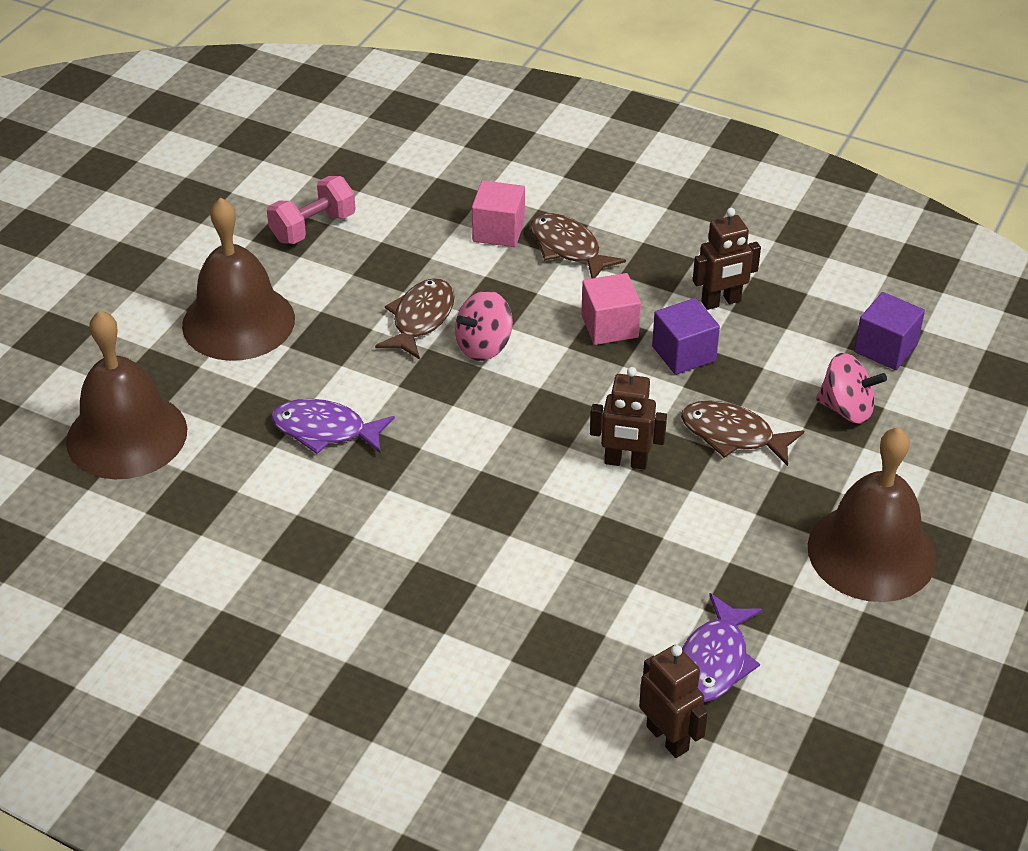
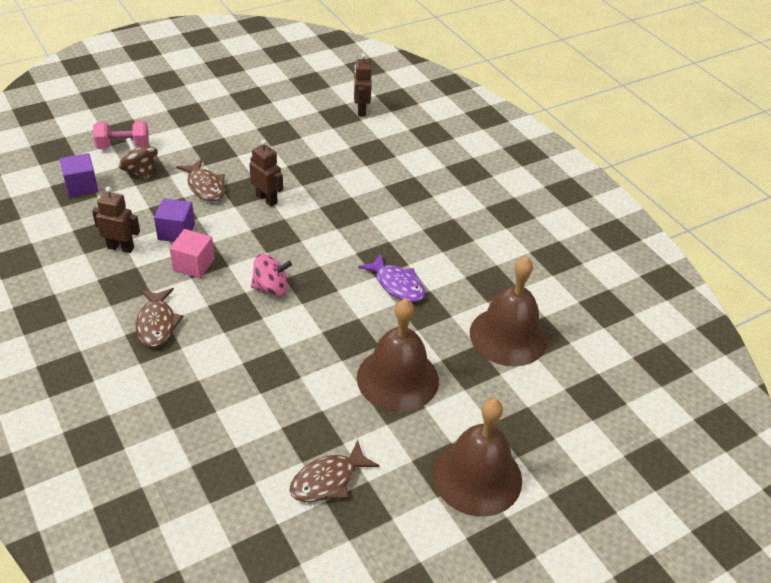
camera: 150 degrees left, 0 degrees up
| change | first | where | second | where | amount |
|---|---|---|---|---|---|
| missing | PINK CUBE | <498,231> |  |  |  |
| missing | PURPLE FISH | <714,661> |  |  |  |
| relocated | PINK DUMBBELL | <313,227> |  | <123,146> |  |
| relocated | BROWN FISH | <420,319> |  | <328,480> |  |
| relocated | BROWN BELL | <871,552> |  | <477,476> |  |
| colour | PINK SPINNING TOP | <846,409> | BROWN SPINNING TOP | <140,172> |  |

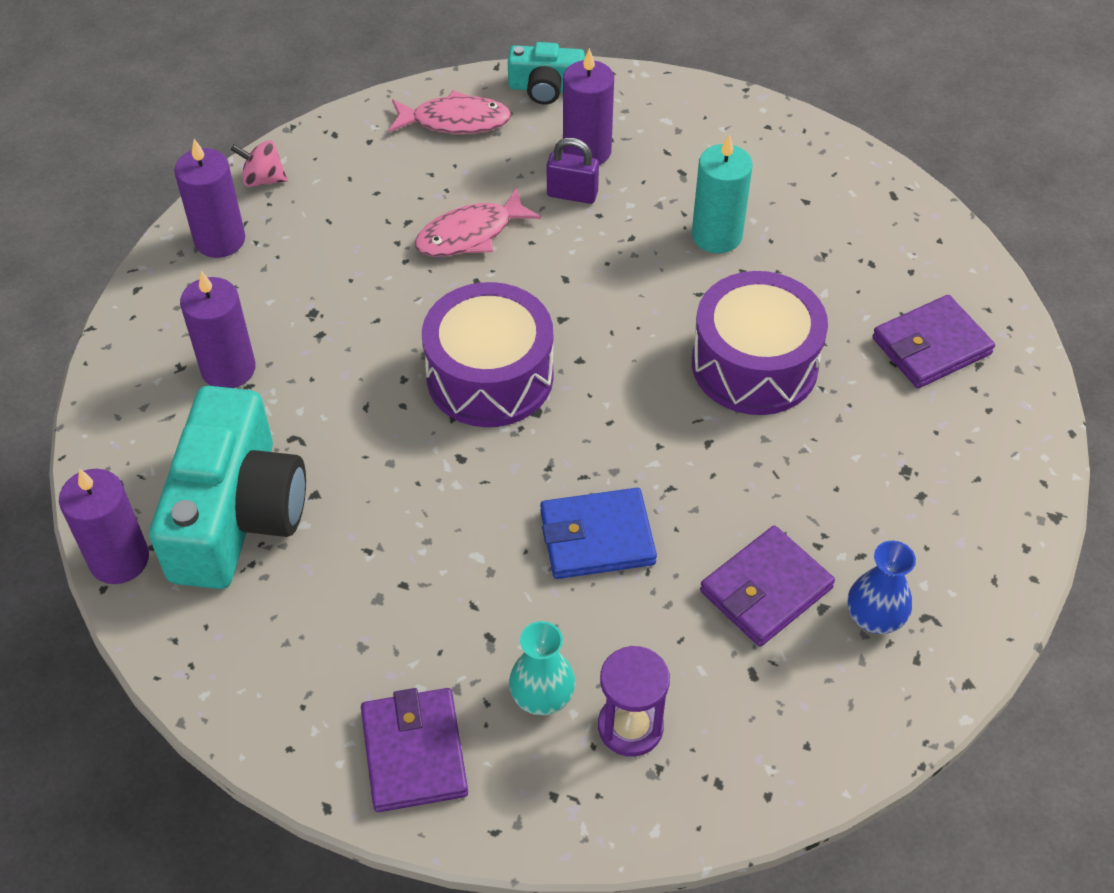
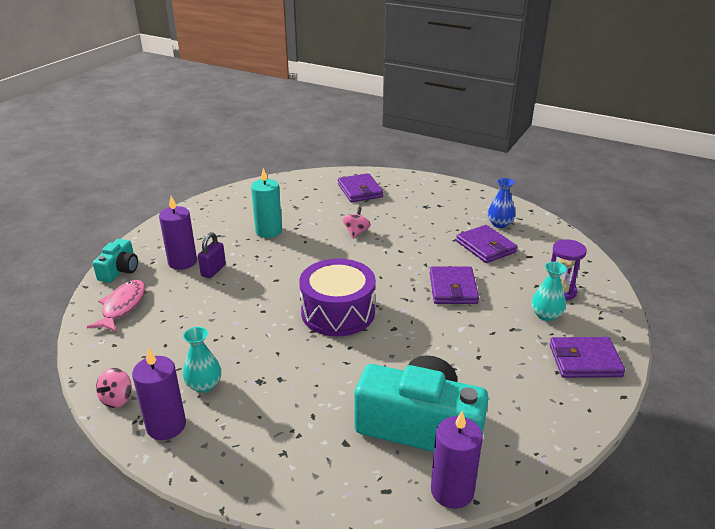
camera: 80 degrees left, 20 degrees down
| change | first | where | second | where | amount |
|---|---|---|---|---|---|
| missing | PURPLE CANDLE | <228,369> |  |  |  |
| missing | PINK FISH | <470,234> |  |  |  |
| appeared |  |  | TURQUOISE VASE | <204,385> |  |
| exchanged | PURPLE DRUM | <754,364> | PINK SPINNING TOP | <356,232> |  |
| colour | BLUE WALLET | <597,538> | PURPLE WALLET | <453,288> |  |

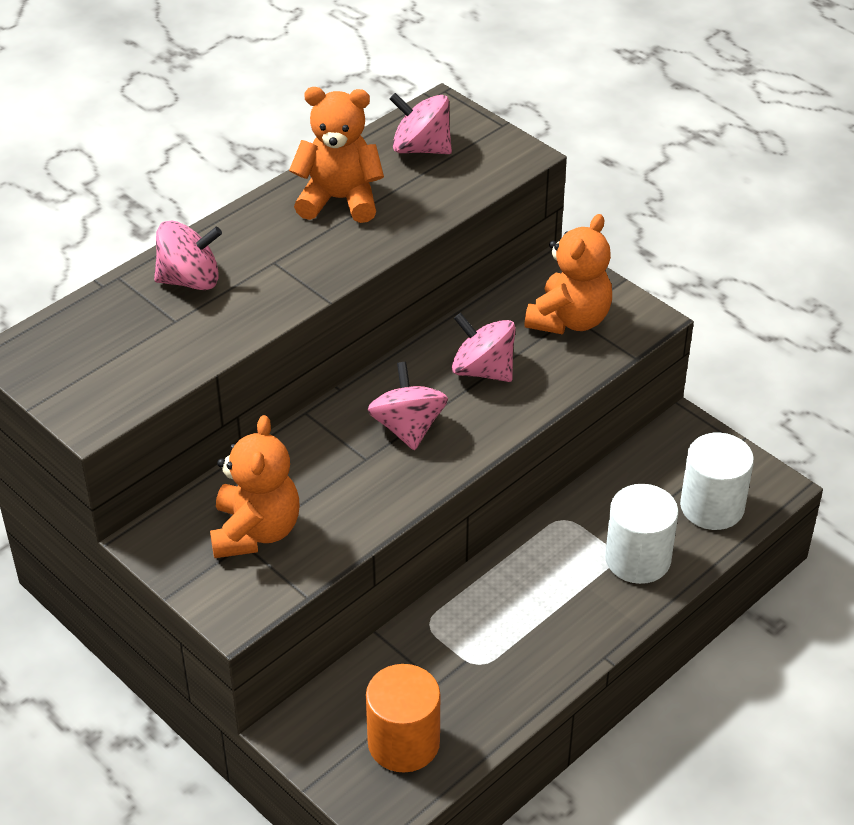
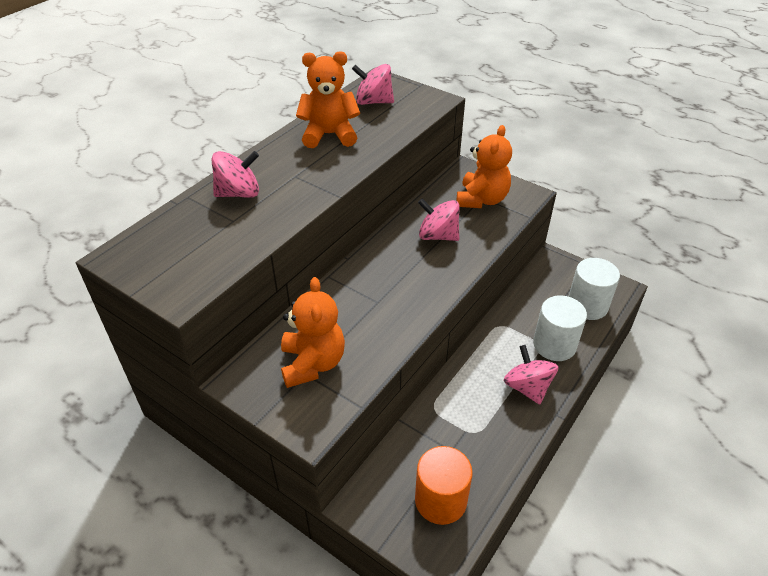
camera: 10 degrees left, 0 degrees up
| change | first | where | second | where | amount |
|---|---|---|---|---|---|
| relocated | PINK SPINNING TOP | <408,428> |  | <527,387> |  |

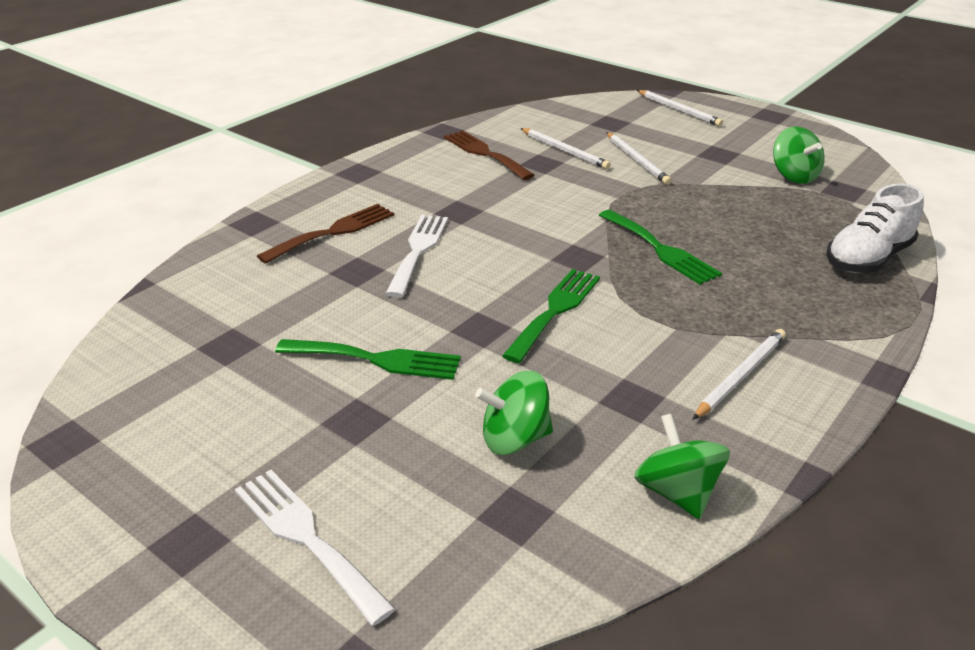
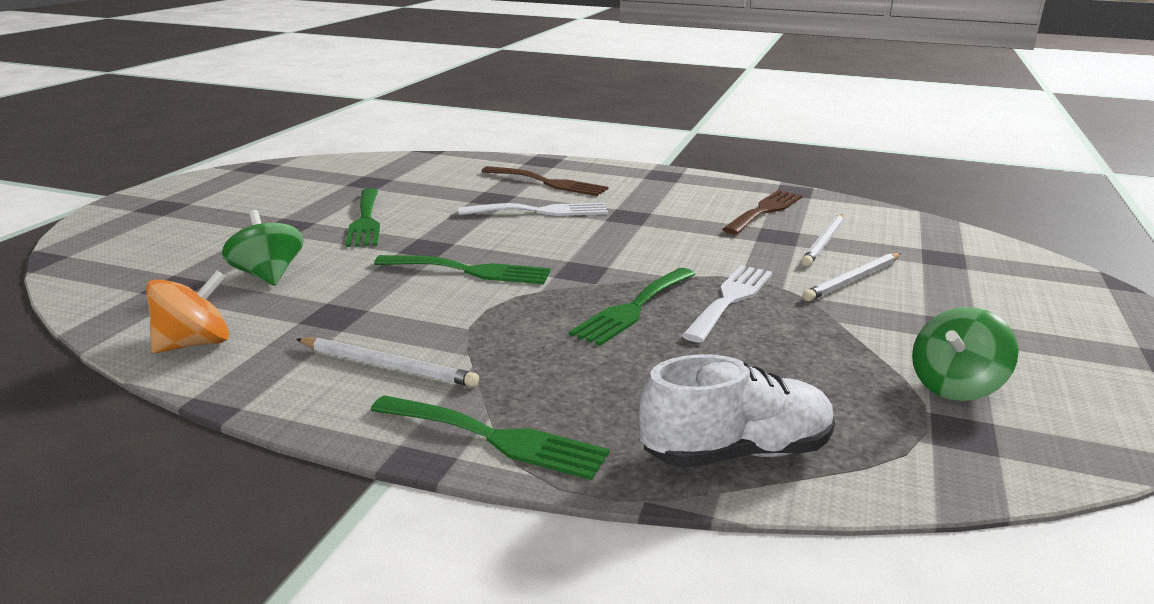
camera: 70 degrees right, 10 degrees down
| change | first | where | second | where | amount |
|---|---|---|---|---|---|
| missing | WHITE PENCIL | <678,110> |  |  |  |
| appeared |  |  | GREEN FORK | <497,438> |  |
| relocated | WHITE FORK | <306,537> |  | <730,299> |  |
| colour | GREEN SPINNING TOP | <677,492> | ORANGE SPINNING TOP | <194,344> |  |
| spun | WHITE SHOE | <868,259> |  | <736,453> | 135 degrees clockwise |

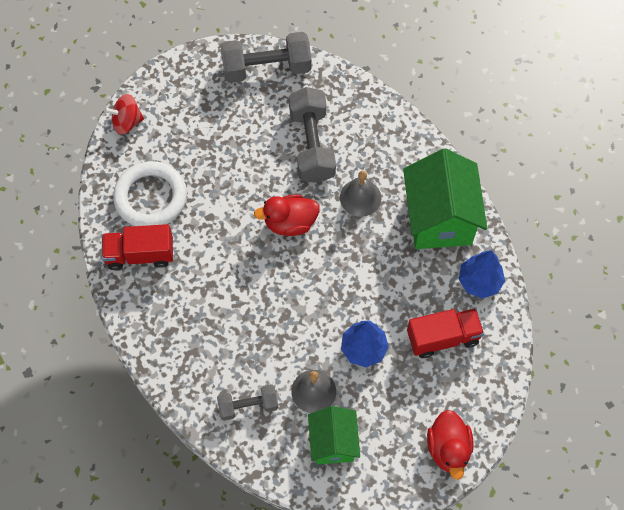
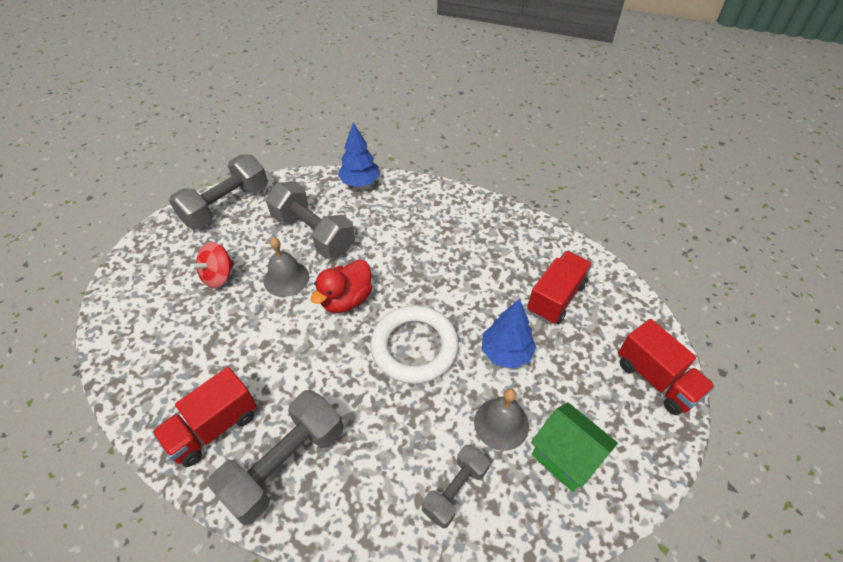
camera: 40 degrees left, 15 degrees down
| change | first | where | second | where | amount |
|---|---|---|---|---|---|
| missing | GREEN HOUSE | <439,218> |  |  |  |
| appeared |  |  | GREY DUMBBELL | <285,464> |  |
| relocated | RED SPINNING TOP | <127,122> |  | <218,276> |  |
| relocated | WHITE RING | <151,197> |  | <414,347> |  |
| relocated | GREY BELL | <360,197> |  | <286,278> |  |
| relocated | BLUE TREE | <479,281> |  | <360,182> |  |
| exchanged | RED DUCK | <448,448> | RED TRUCK | <656,379> |  |

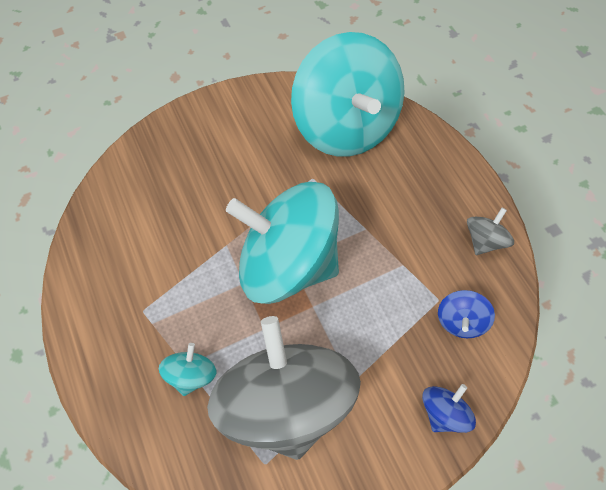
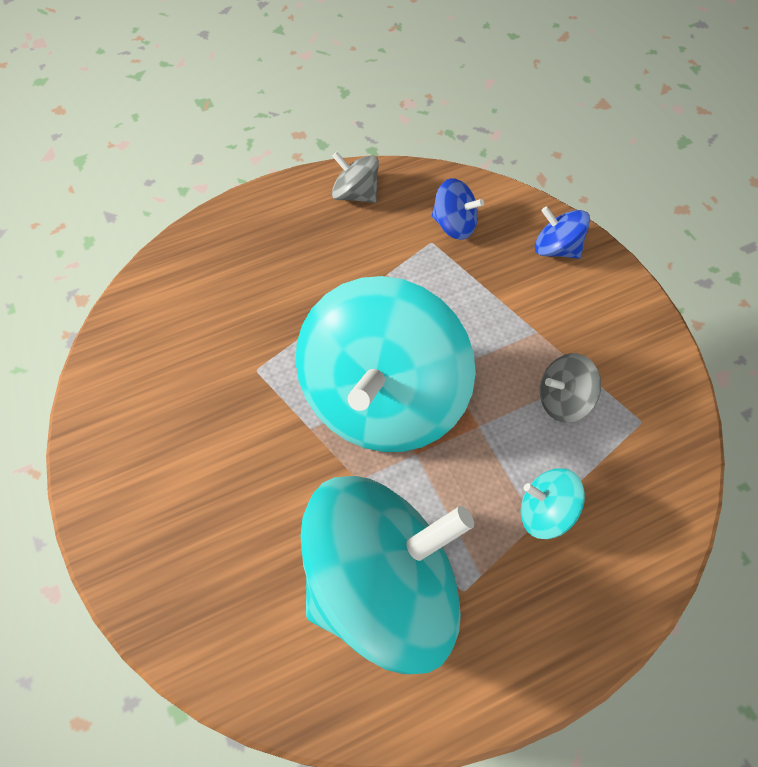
camera: 90 degrees left, 5 degrees down
| change | first | where | second | where | amount |
|---|---|---|---|---|---|
| relocated | TURQUOISE SPINNING TOP | <345,125> |  | <383,588> |  |
| size | GREY SPINNING TOP | <285,398> |  | <563,400> | x0.40 |

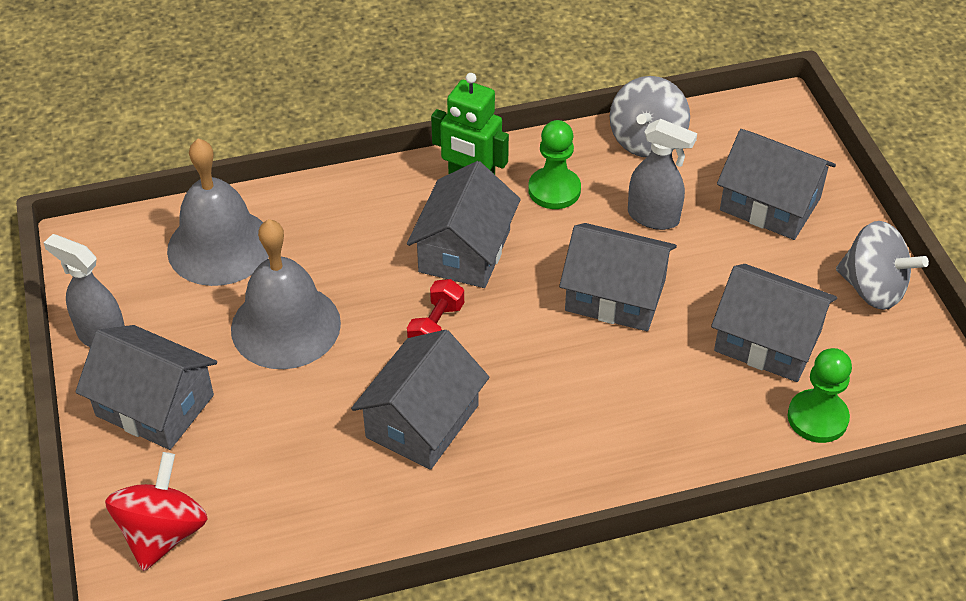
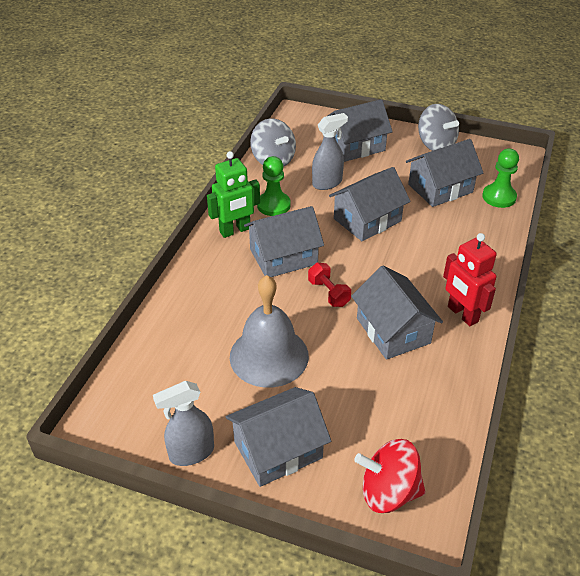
camera: 55 degrees left, 5 degrees down
| change | first | where | second | where | amount |
|---|---|---|---|---|---|
| missing | GREY BELL | <219,246> |  |  |  |
| appeared |  |  | RED ROBOT | <462,314> |  |
| spun | RED SPINNING TOP | <163,533> |  | <388,492> | 45 degrees counterclockwise |
| spun | GREY HOUSE | <464,251> |  | <283,257> | 75 degrees counterclockwise |
| spun | GREY SPINNING TOP | <872,288> |  | <435,145> | 75 degrees clockwise |

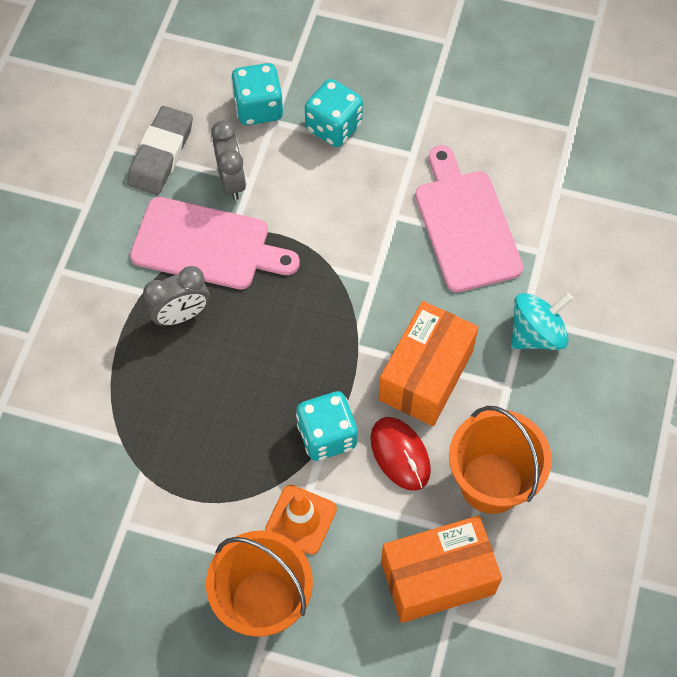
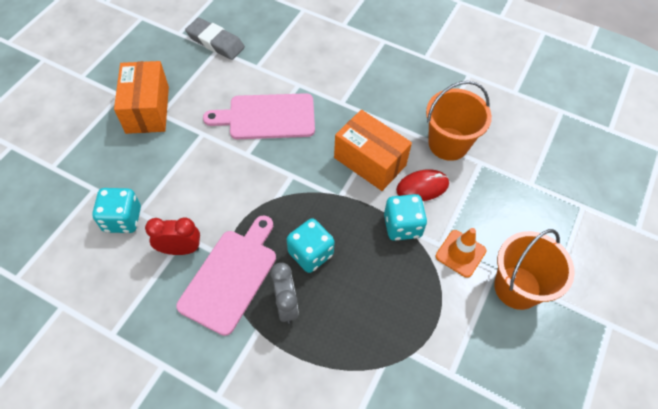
camera: 80 degrees left, 5 degrees down
| change | first | where | second | where | amount |
|---|---|---|---|---|---|
| missing | TURQUOISE SPINNING TOP | <536,334> |  |  |  |
| relocated | GREY ERASER | <161,154> |  | <215,42> |  |
| relocated | TURQUOISE DICE | <333,127> |  | <310,254> |  |
| relocated | ORANGE BOX | <437,577> |  | <147,109> |  |
| colour | GREY CLOCK | <231,181> | RED CLOCK | <180,249> |  |

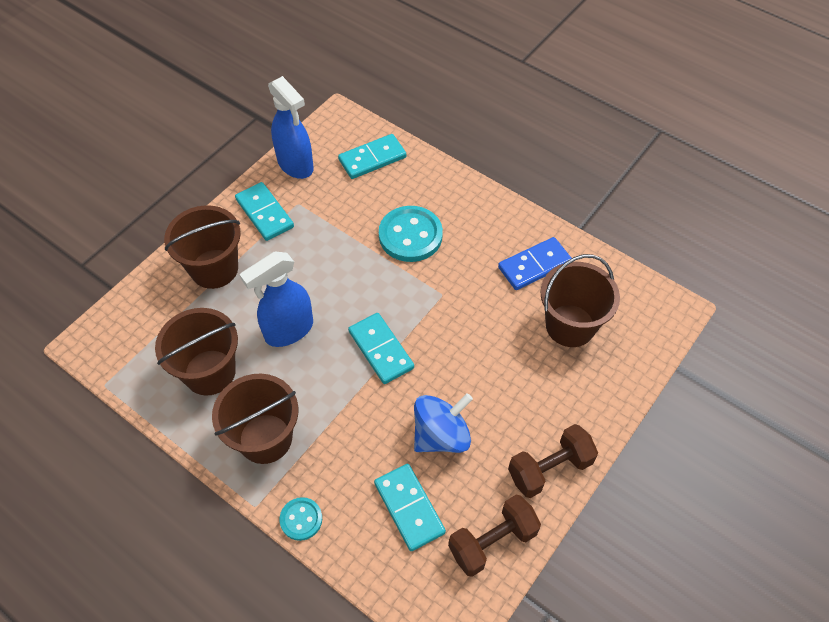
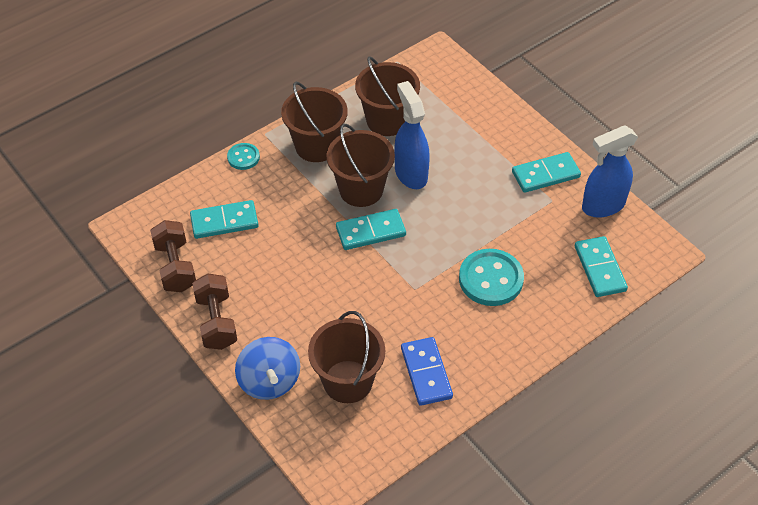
camera: 105 degrees right, 5 degrees down
| change | first | where | second | where | amount |
|---|---|---|---|---|---|
| relocated | BROWN BUCKET | <214,269> |  | <361,190> |  |
| relocated | BLUE SPINNING TOP | <441,435> |  | <269,381> |  |

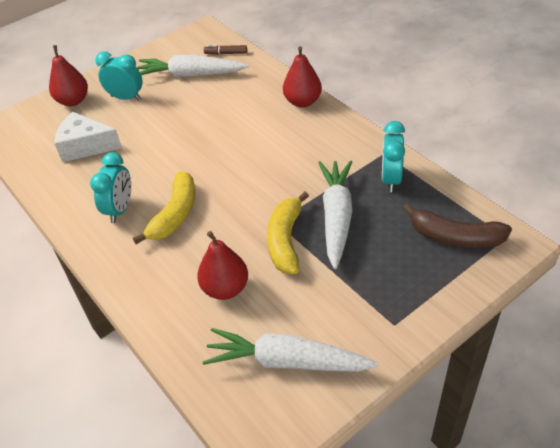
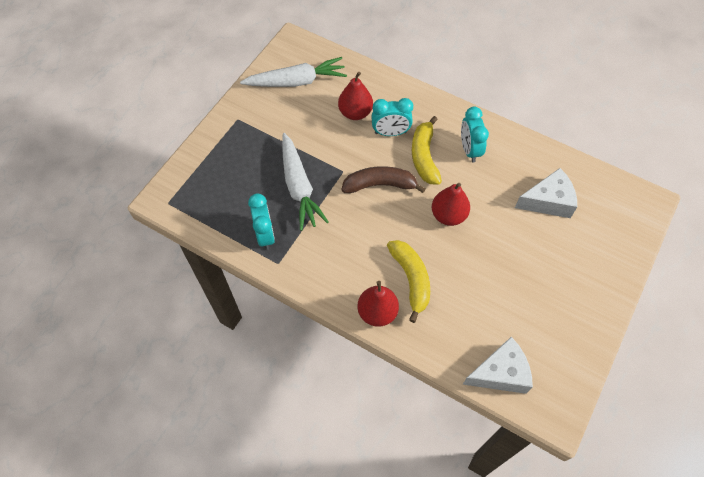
camera: 155 degrees right, 15 degrees up
| change | first | where | second | where | amount |
|---|---|---|---|---|---|
| missing | WHITE CARROT | <190,75> |  |  |  |
| relocated | RED PEAR | <73,101> |  | <448,215> |  |
| relocated | TURQUOISE CLOCK | <126,98> |  | <390,132> |  |
| relocated | YELLOW BANANA | <285,240> |  | <411,279> |  |
| relocated | BROWN BANANA | <455,237> |  | <380,185> |  |
| exchanged | BROWN MARKER | <226,53> | WHITE CHEESE | <500,373> |  |

